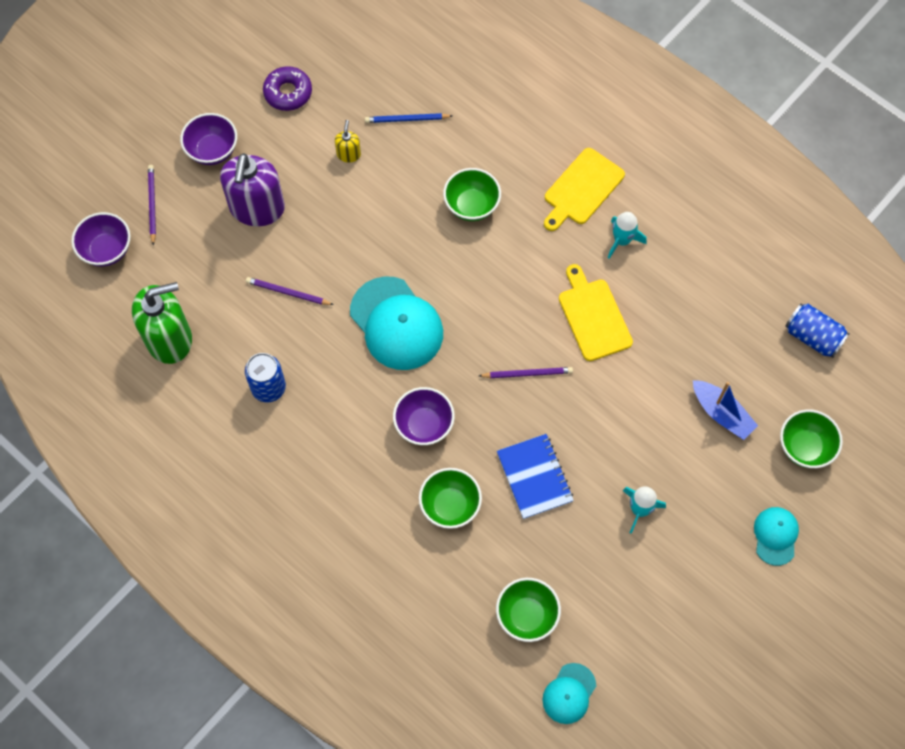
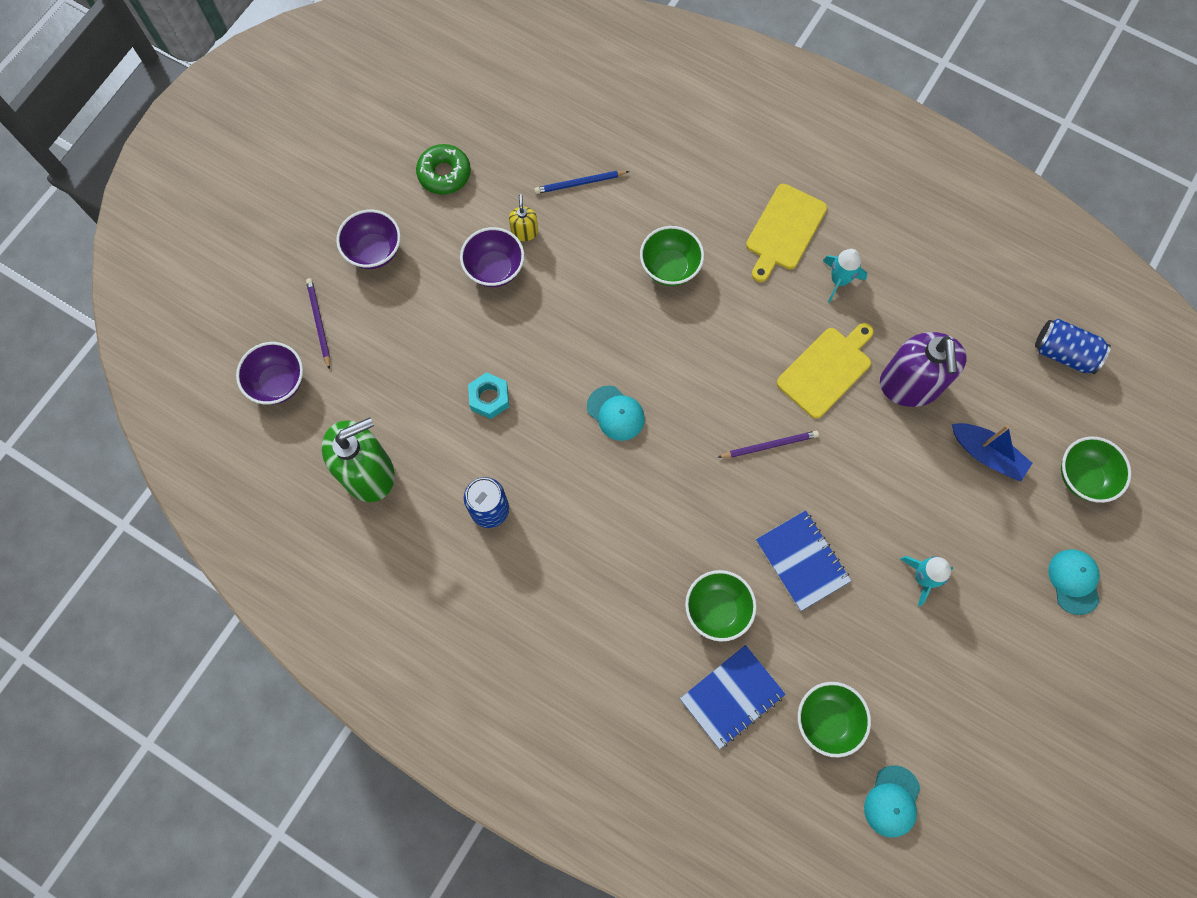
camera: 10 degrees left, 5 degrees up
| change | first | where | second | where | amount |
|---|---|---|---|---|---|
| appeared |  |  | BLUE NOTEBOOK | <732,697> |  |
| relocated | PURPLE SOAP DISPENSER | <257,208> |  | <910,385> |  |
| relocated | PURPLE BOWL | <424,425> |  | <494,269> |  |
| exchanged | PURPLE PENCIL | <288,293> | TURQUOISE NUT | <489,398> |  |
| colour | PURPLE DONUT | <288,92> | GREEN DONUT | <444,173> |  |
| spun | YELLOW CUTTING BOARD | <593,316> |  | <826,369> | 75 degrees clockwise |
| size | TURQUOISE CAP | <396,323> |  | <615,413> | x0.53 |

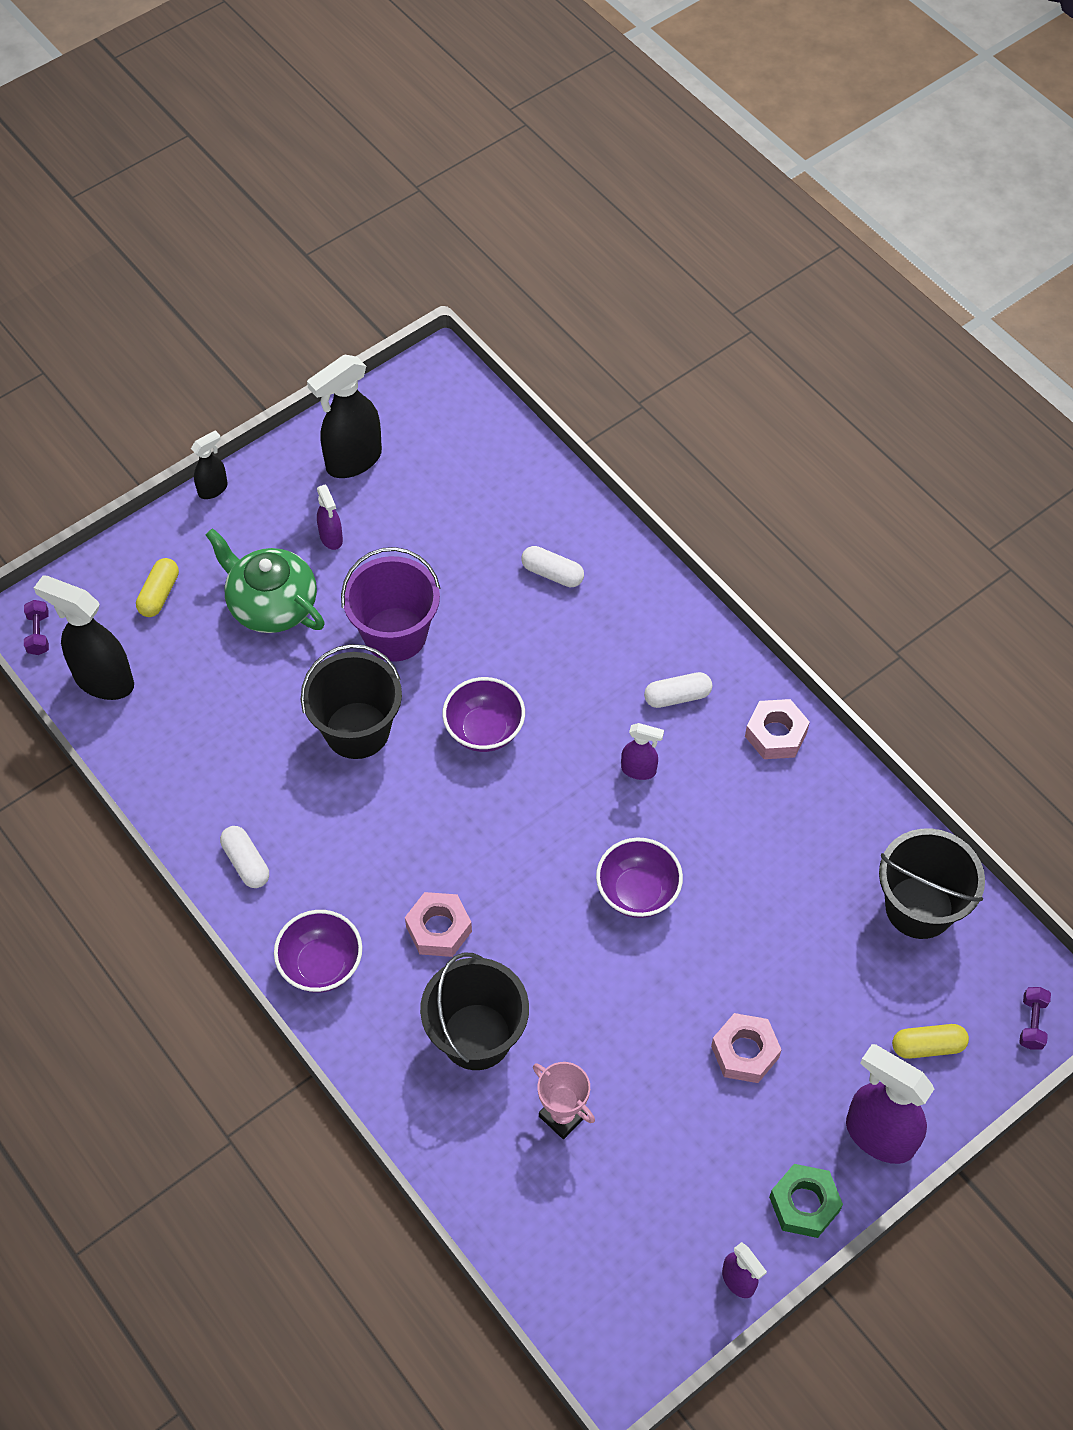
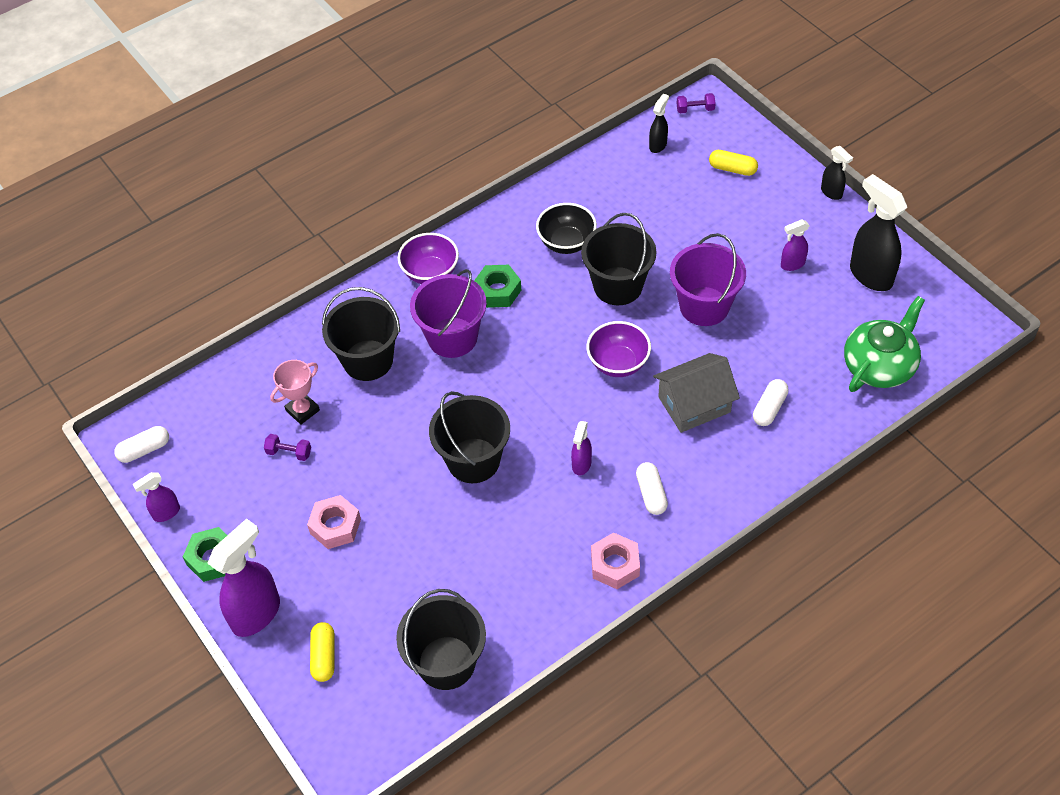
camera: 95 degrees right, 5 degrees down
| change | first | where | second | where | amount |
|---|---|---|---|---|---|
| appeared |  |  | GREEN NUT | <498,291> |  |
| appeared |  |  | BLACK BOWL | <566,243> |  |
| appeared |  |  | GREY HOUSE | <694,404> |  |
| relocated | GREEN TEAPOT | <271,604> |  | <879,366> |  |
| relocated | WHITE CAPSULE | <246,862> |  | <144,450> |  |
| relocated | PURPLE DUMBBELL | <1032,1023> |  | <289,452> |  |
| exchanged | PINK NUT | <439,929> | PURPLE BUCKET | <452,337> |  |
| exchanged | PURPLE BOWL | <637,892> | BLACK BUCKET | <473,460> |  |
| size | BLACK SPRAY BOTTLE | <103,680> |  | <658,145> | x0.52 |

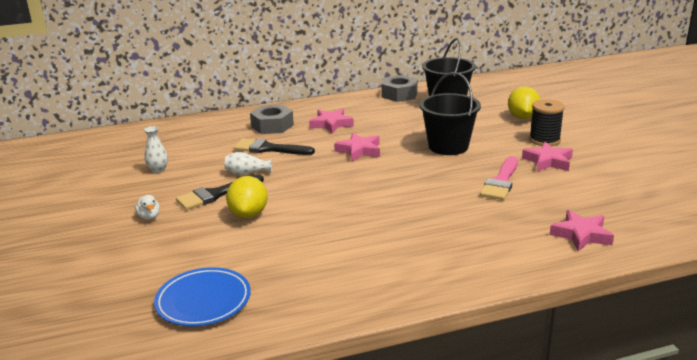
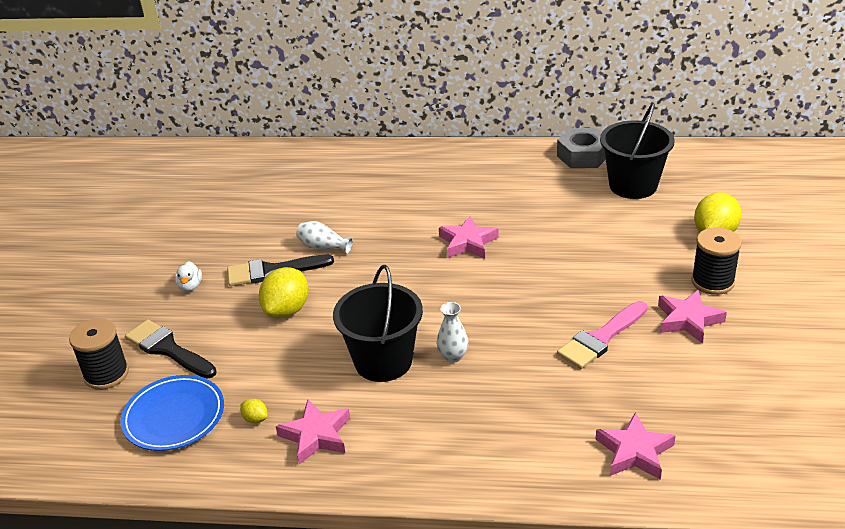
camera: 25 degrees right, 10 degrees up
| change | first | where | second | where | amount |
|---|---|---|---|---|---|
| missing | GREY NUT | <272,126> |  |  |  |
| appeared |  |  | BLACK SPOOL | <106,374> |  |
| appeared |  |  | YELLOW LEMON | <255,419> |  |
| relocated | WHITE VASE | <158,170> |  | <453,356> |  |
| relocated | BLACK BRUSH | <269,149> |  | <168,349> |  |
| relocated | PINK STAR | <331,124> |  | <316,435> |  |
| relocated | BLACK BUCKET | <448,146> |  | <383,361> |  |

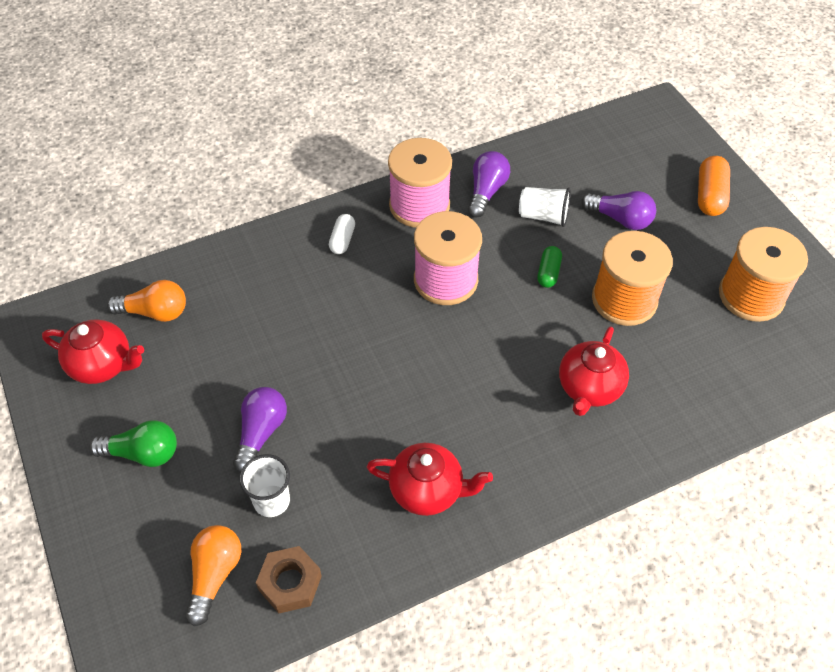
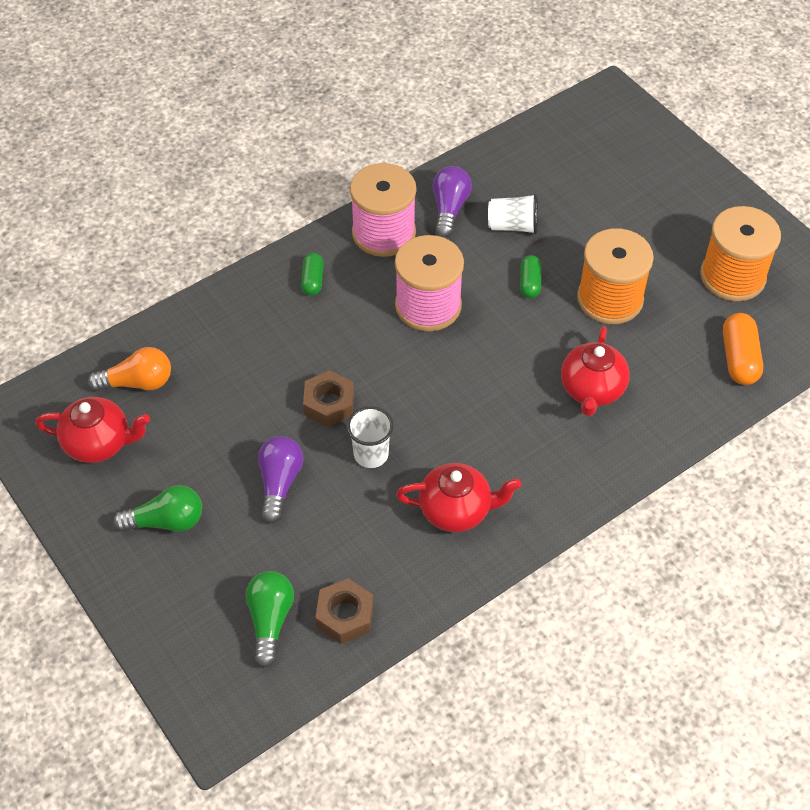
camera: 10 degrees left, 0 degrees up
| change | first | where | second | where | amount |
|---|---|---|---|---|---|
| missing | PURPLE LIGHT BULB | <620,219> |  |  |  |
| appeared |  |  | BROWN NUT | <329,404> |  |
| relocated | WHITE CUP | <271,501> |  | <371,454> |  |
| relocated | ORANGE CAPSULE | <710,196> |  | <739,358> |  |
| colour | ORANGE LIGHT BULB | <214,575> | GREEN LIGHT BULB | <270,620> |  |
| colour | WHITE CAPSULE | <342,240> | GREEN CAPSULE | <313,280> |  |

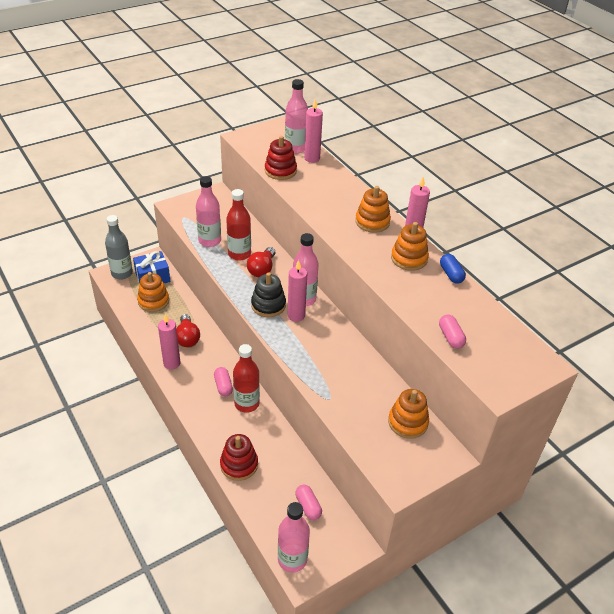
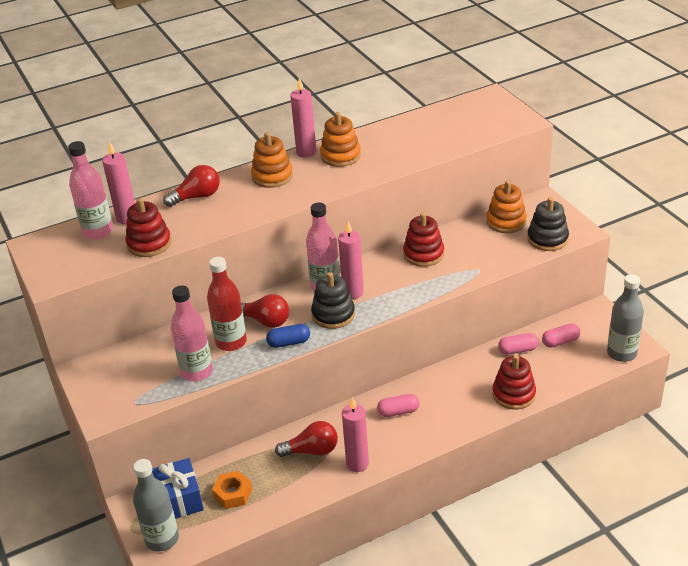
camera: 80 degrees left, 5 degrees down
| change | first | where | second | where | amount |
|---|---|---|---|---|---|
| missing | RED BOTTLE | <247,404> |  |  |  |
| appeared |  |  | RED LIGHT BULB | <197,197> |  |
| appeared |  |  | RED STACKING TOY | <423,254> |  |
| appeared |  |  | BLACK STACKING TOY | <547,239> |  |
| relocated | PINK CAPSULE | <450,337> |  | <518,350> |  |
| relocated | BLUE CAPSULE | <451,274> |  | <289,343> |  |
| exchanged | ORANGE STACKING TOY | <153,301> | ORANGE NUT | <233,494> |  |
| colour | PINK BOTTLE | <292,559> | GREY BOTTLE | <621,353> |  |

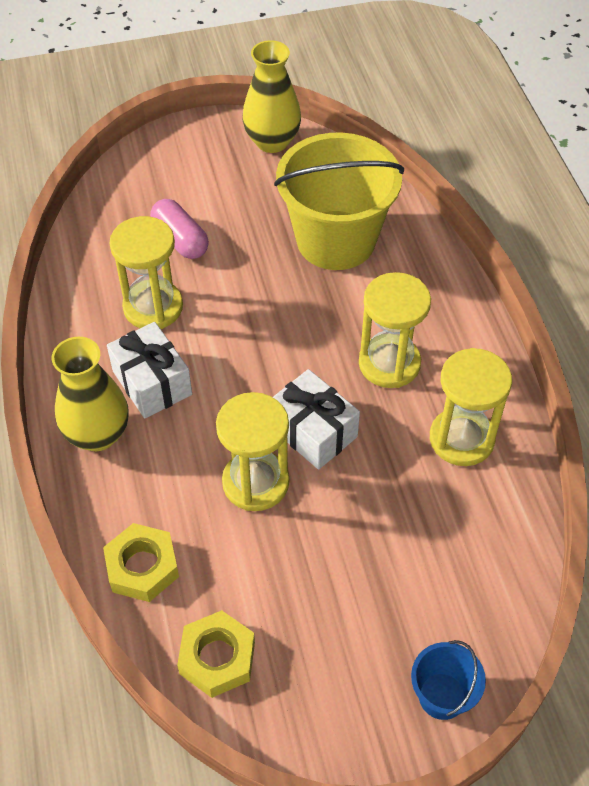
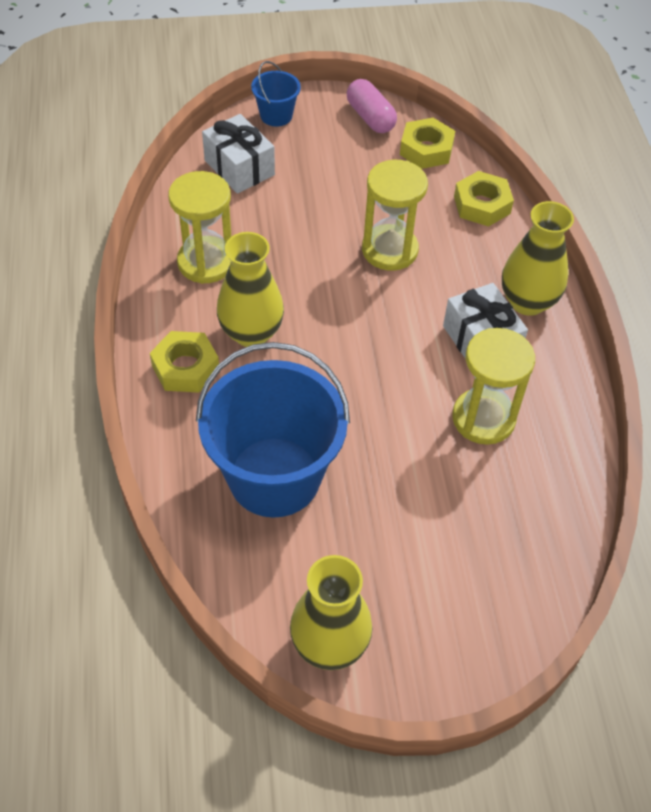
camera: 175 degrees left, 0 degrees up
| change | first | where | second | where | amount |
|---|---|---|---|---|---|
| appeared |  |  | YELLOW NUT | <185,367> |  |
| relocated | PINK CAPSULE | <180,240> |  | <370,117> |  |
| relocated | WHITE GIFT | <313,431> |  | <239,168> |  |
| exchanged | YELLOW HOURGLASS | <389,363> | YELLOW VASE | <251,333> |  |
| colour | YELLOW BUCKET | <336,240> | BLUE BUCKET | <274,477> |  |

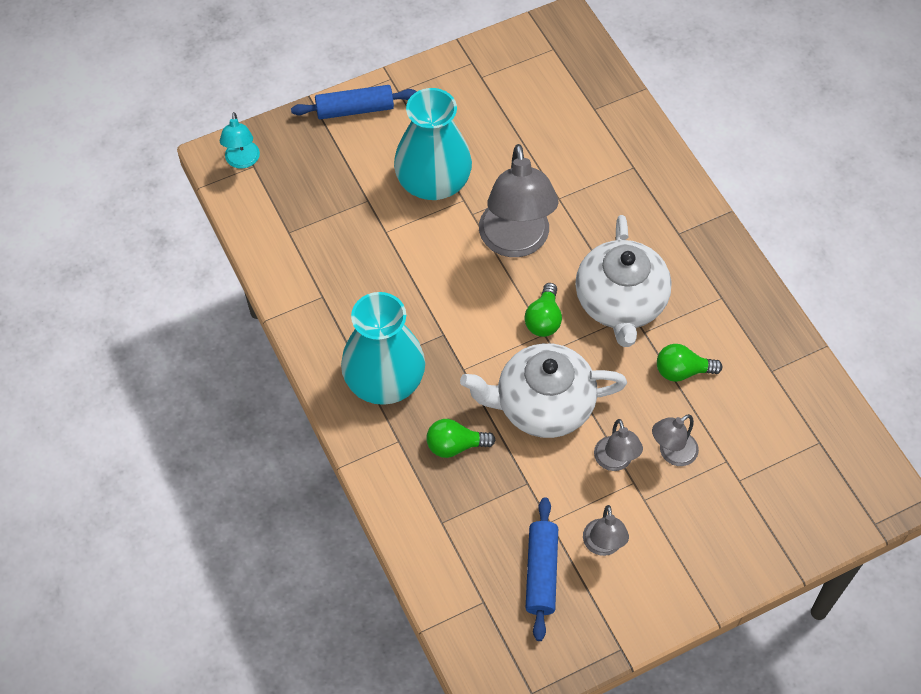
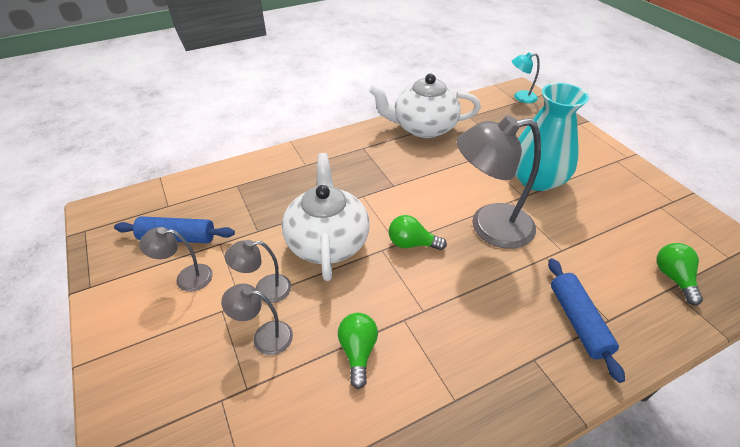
camera: 90 degrees right, 15 degrees down
| change | first | where | second | where | amount |
|---|---|---|---|---|---|
| missing | TURQUOISE VASE | <384,379> |  |  |  |
| relocated | BLUE ROLLING PIN | <354,109> |  | <578,321> |  |
| relocated | GREEN LIGHT BULB | <455,445> |  | <673,278> |  |
| relocated | WHITE TEAPOT | <620,303> |  | <423,127> |  |
| spun | GREY LAMP | <672,453> |  | <264,336> | 45 degrees counterclockwise |

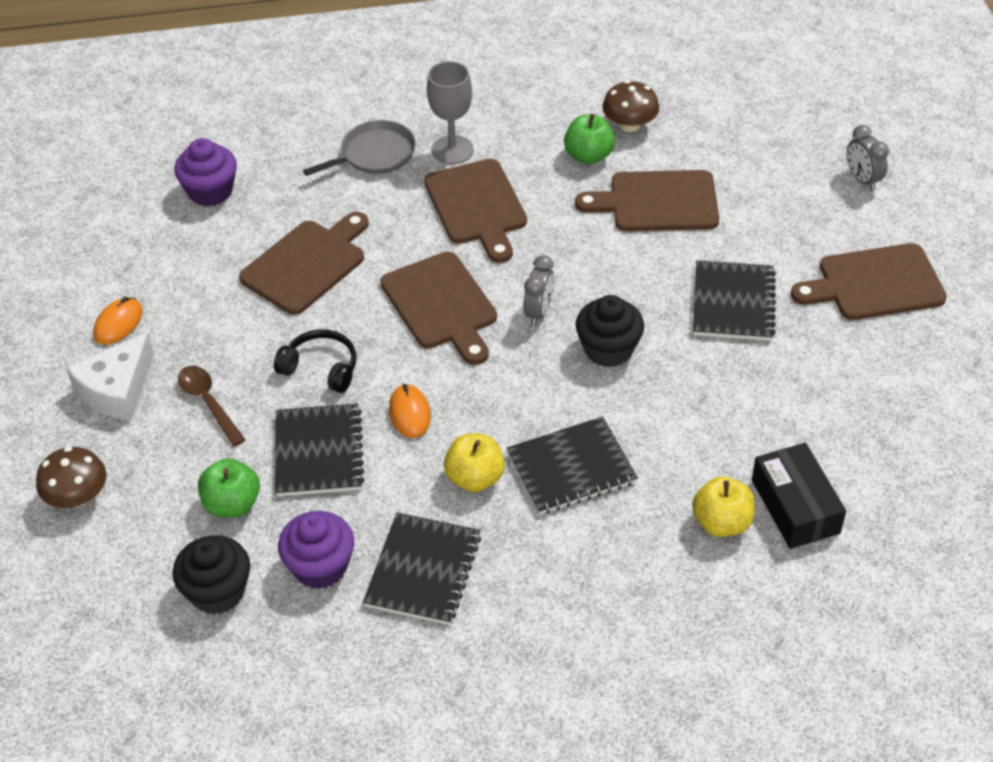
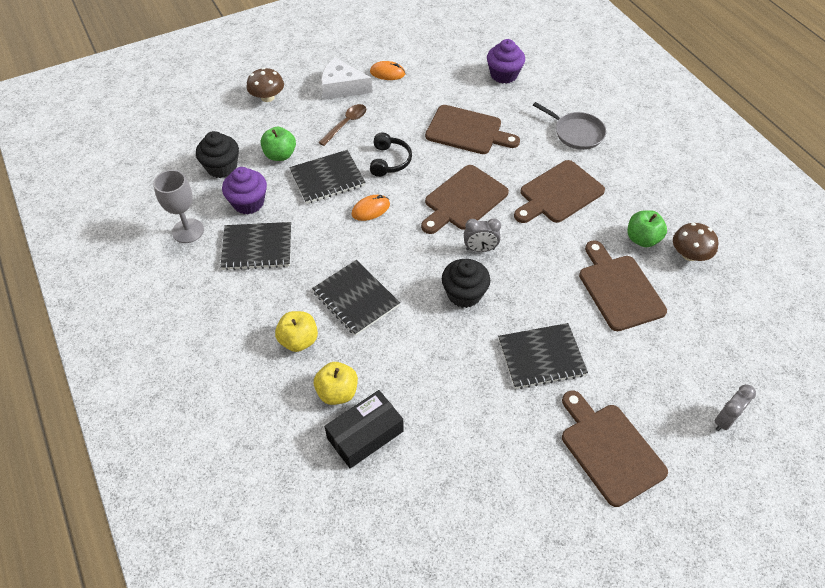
camera: 70 degrees right, 5 degrees up
| change | first | where | second | where | amount |
|---|---|---|---|---|---|
| relocated | GREY GOBLET | <452,150> |  | <188,231> |  |
| relocated | YELLOW APPLE | <475,478> |  | <299,340> |  |

